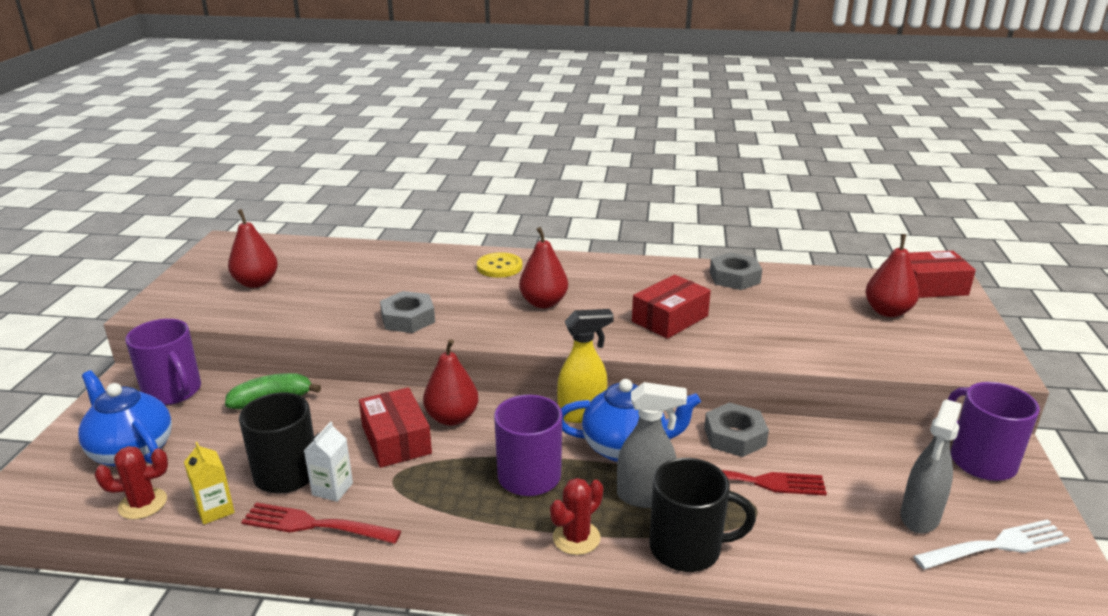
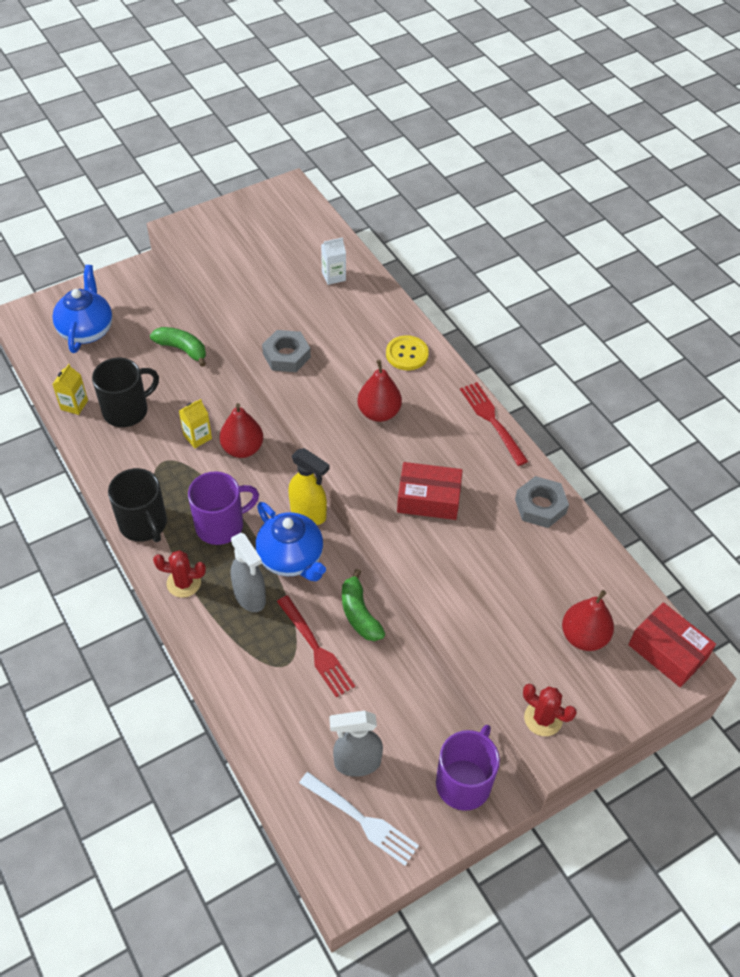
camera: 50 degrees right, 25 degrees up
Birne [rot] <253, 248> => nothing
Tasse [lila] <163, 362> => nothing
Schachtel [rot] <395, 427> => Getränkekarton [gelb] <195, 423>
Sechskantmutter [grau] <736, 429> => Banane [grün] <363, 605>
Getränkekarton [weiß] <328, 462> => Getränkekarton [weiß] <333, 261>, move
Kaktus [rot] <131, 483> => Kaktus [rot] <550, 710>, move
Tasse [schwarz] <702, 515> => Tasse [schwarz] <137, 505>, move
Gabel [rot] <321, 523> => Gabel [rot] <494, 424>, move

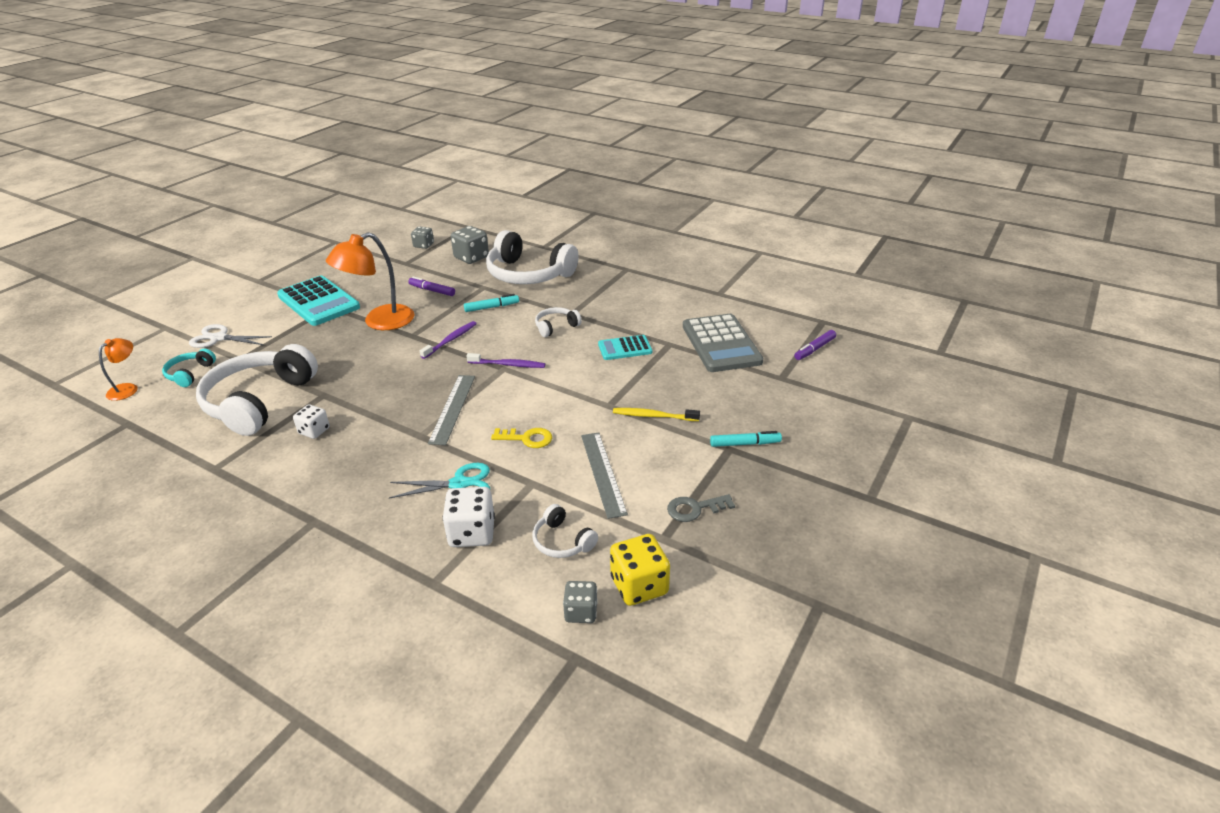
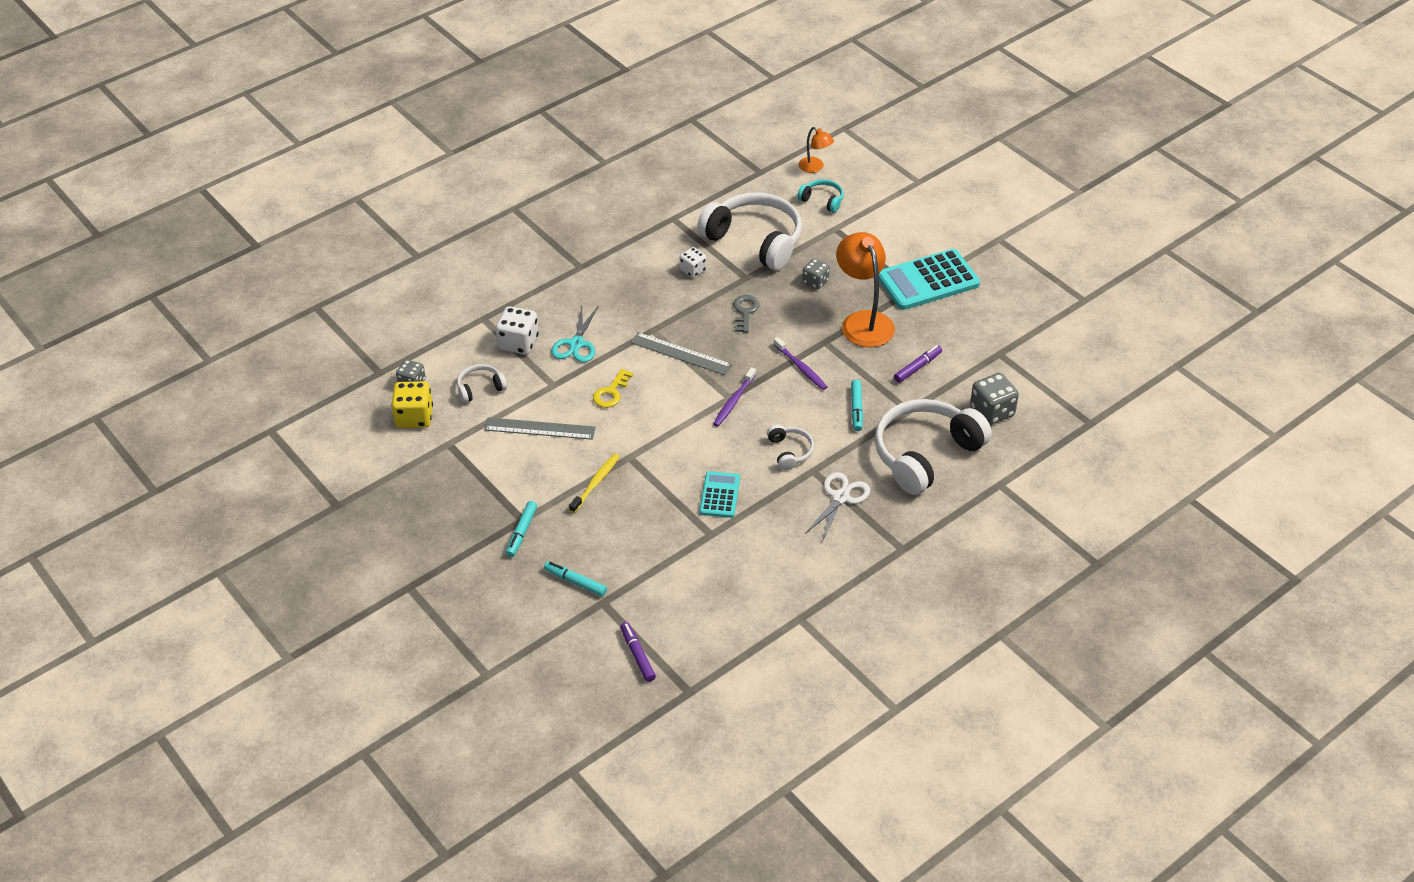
camera: 110 degrees right, 10 degrees up
Spielwürfel [grau] <422, 237> => Spielwürfel [grau] <816, 273>, move
Taschenrechner [grau] <723, 343> => nothing
Schere [weiß] <230, 336> => Schere [weiß] <837, 506>, move
Schlüssel [grau] <701, 508> => Schlüssel [grau] <746, 314>, move
nothing => Filzstift [türkis] <575, 578>

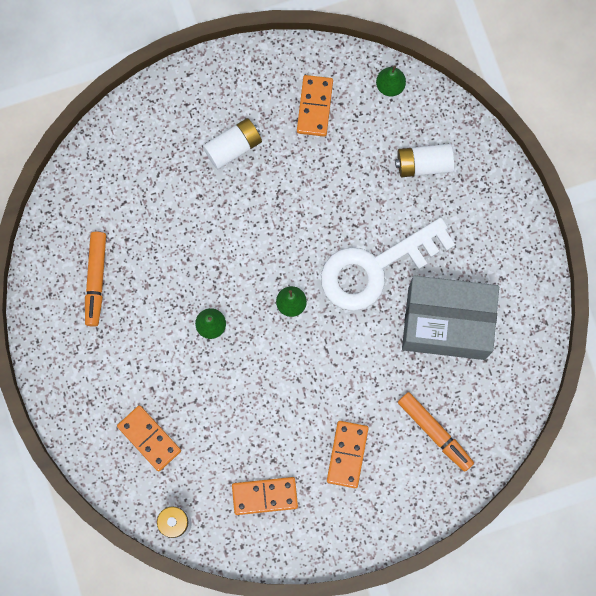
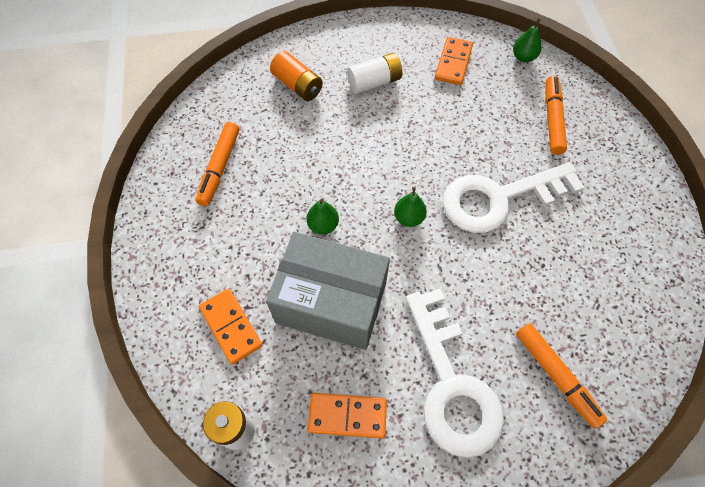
camera: 10 degrees right, 15 degrees down
Batterie [weiß] <424, 160> => Filzstift [orange] <556, 115>
Schachtel [grau] <450, 317> => Schachtel [grau] <328, 291>, move
Dominostein [orange] <348, 454> => Schlüssel [weiß] <455, 373>
nothing => Batterie [orange] <296, 76>

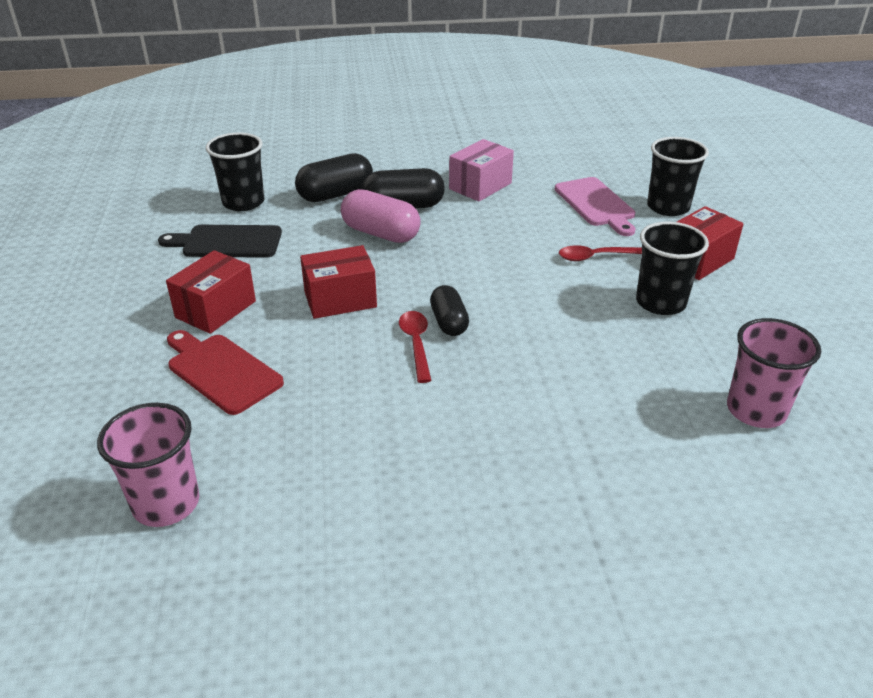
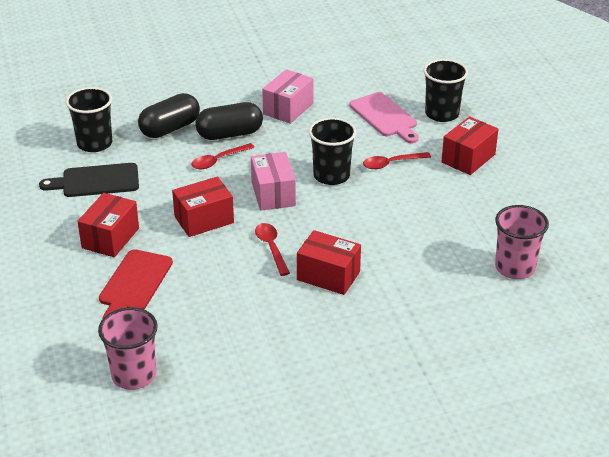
camera: 10 degrees left, 0 degrees up
Kapsel [rosa] <381, 216> => Löffel [rot] <223, 156>
Becher [schwarz] <672, 268> => Becher [schwarz] <332, 151>, move
Kapsel [schwarz] <449, 310> => nothing
Schneidebrett [rot] <225, 372> => Schneidebrett [rot] <136, 284>, 105 degrees counterclockwise
nothing => Schachtel [rosa] <273, 181>
nothing => Schachtel [rot] <329, 262>

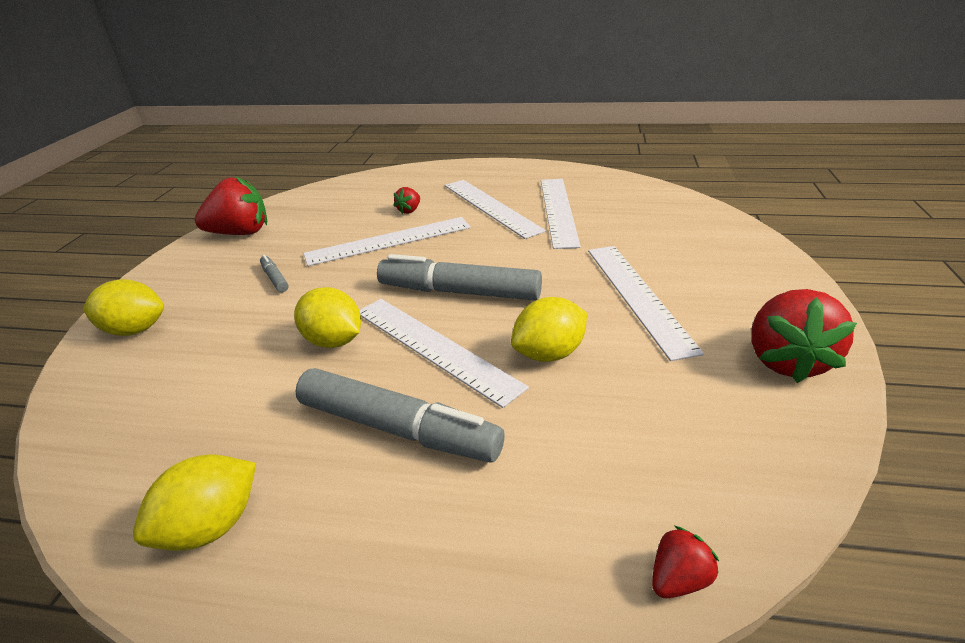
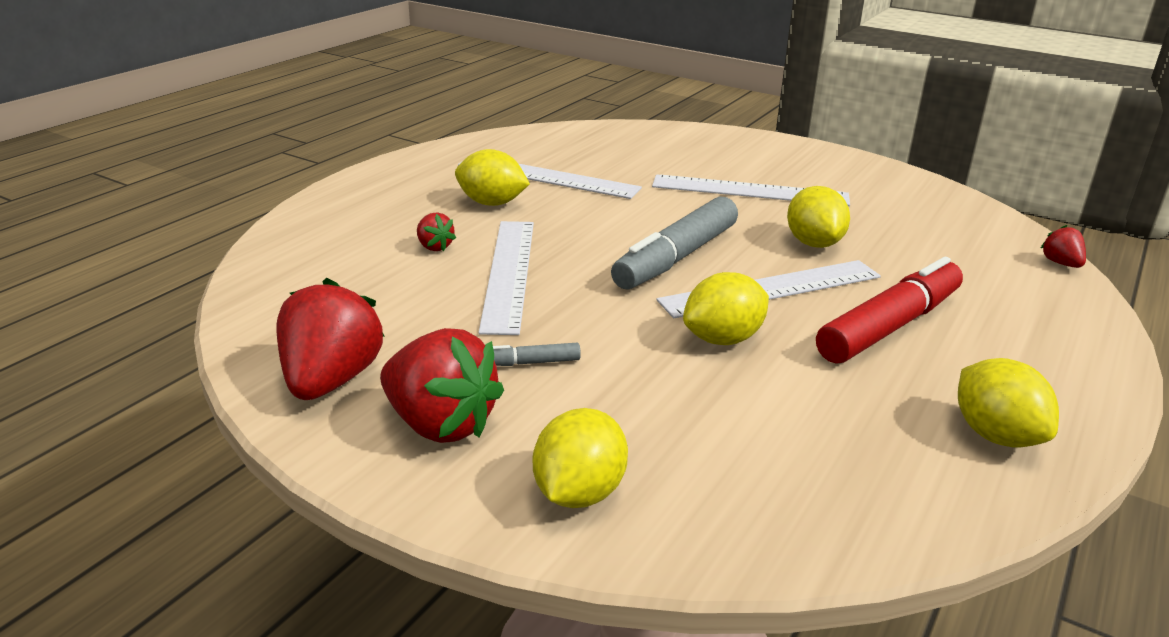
camera: 70 degrees left, 5 degrees down
Lineal [weiß] <495, 209> => Zitrone [gelb] <492, 177>
Erdbeere [rot] <804, 336> => Erdbeere [rot] <442, 385>, move
Filzstift [grau] <399, 415> => Filzstift [rot] <889, 310>

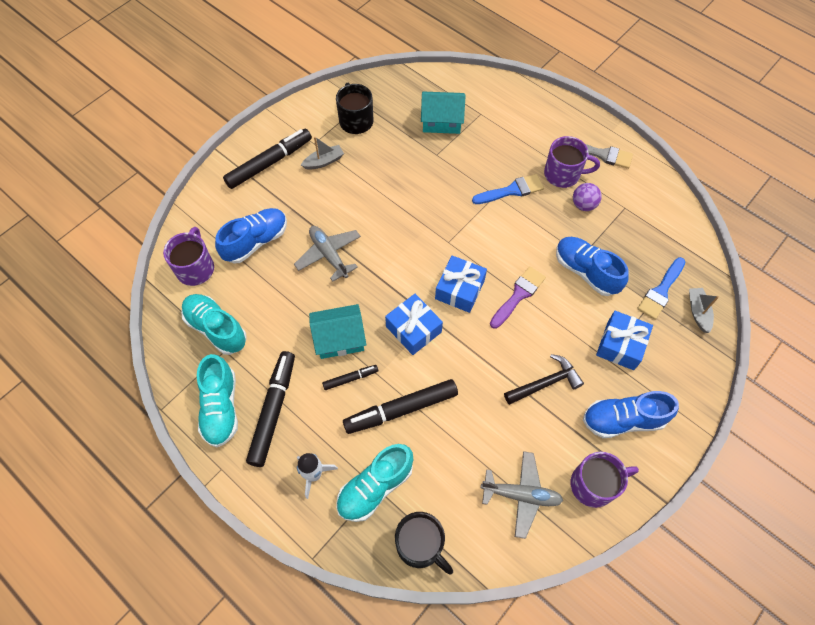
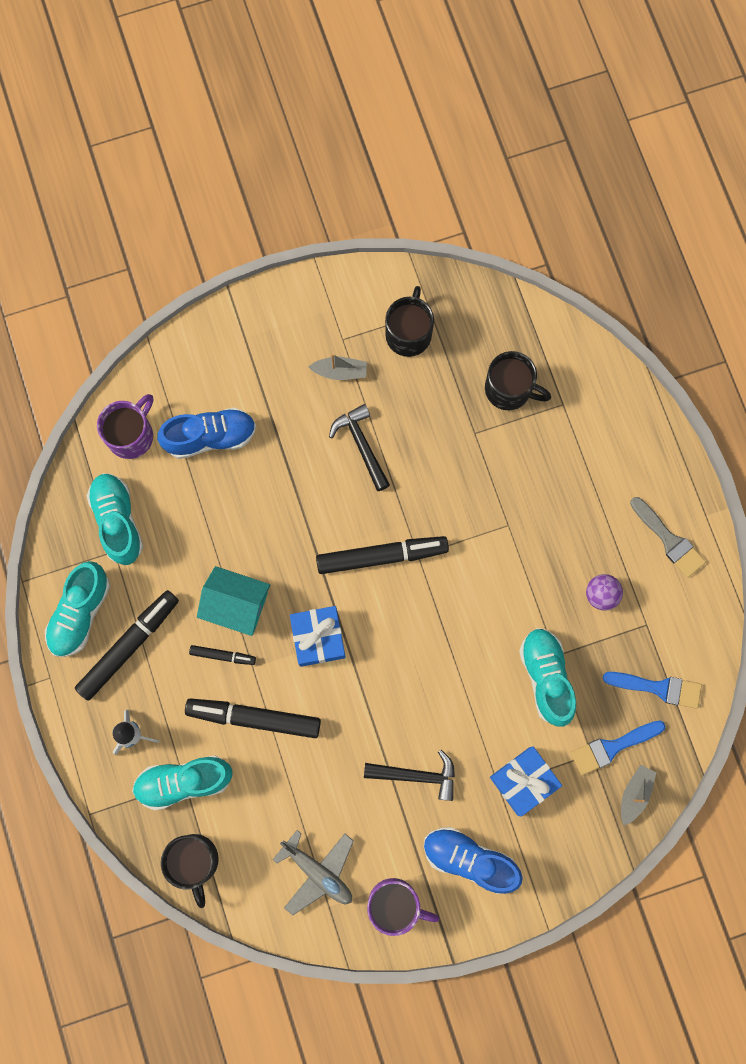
camera: 30 degrees right, 15 degrees up
Haus [türkis] <443, 112> => Tasse [schwarz] <518, 380>
Filzstift [schwarz] <267, 158> => Filzstift [schwarz] <382, 555>, move
Tasse [lila] <572, 162> => nothing
Pinsel [blau] <508, 189> => Pinsel [blau] <652, 690>, move
Flugzeug [grau] <327, 254> => nothing
Schuh [blau] <592, 266> => Schuh [türkis] <547, 677>
Geschenk [blau] <461, 284> => nothing
Pinsel [lila] <518, 297> => nothing
nothing => Hammer [schwarz] <359, 447>

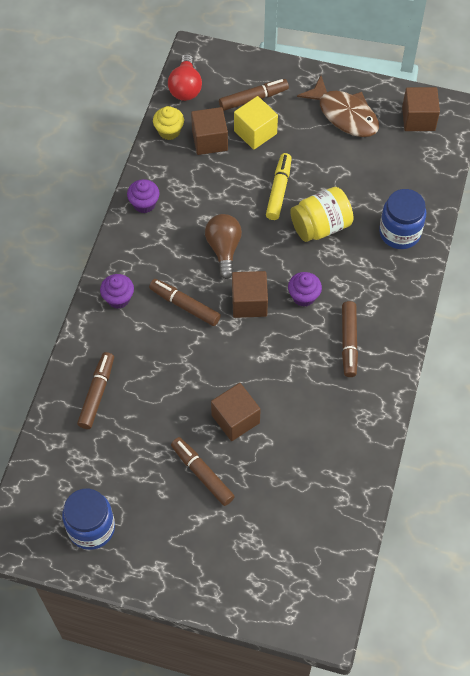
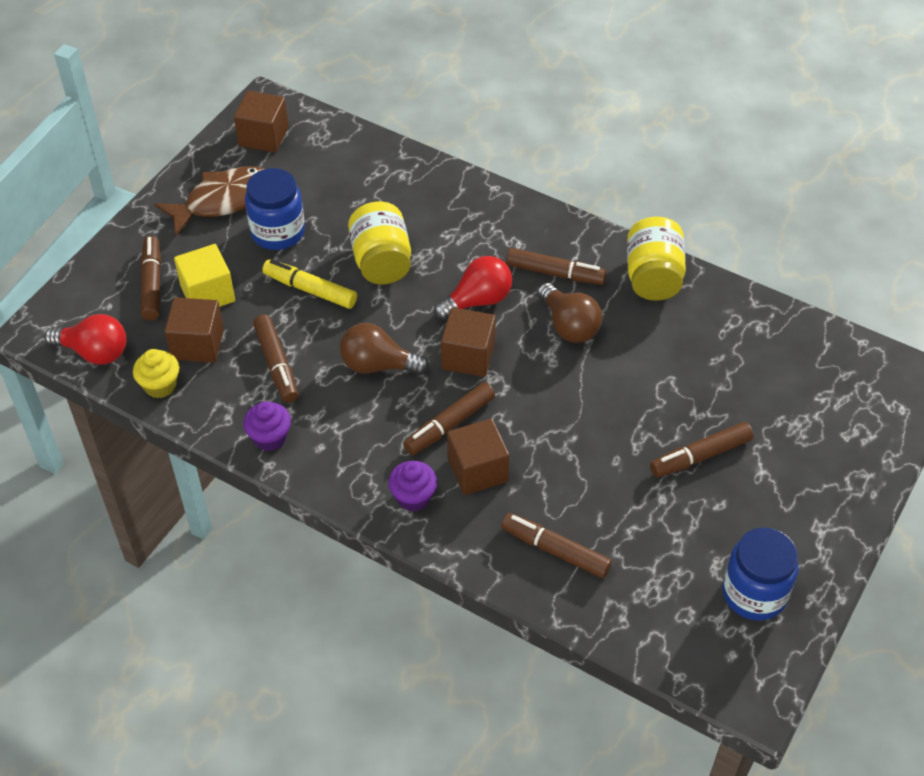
camera: 75 degrees left, 10 degrees down
Einmachglas [blau] <402, 219> => Einmachglas [blau] <275, 209>, move
Muffin [lila] <305, 289> => Glühbirne [rot] <473, 288>
Kubus [braun] <236, 412> => Kubus [braun] <478, 457>, move
nothing => Einmachglas [gelb] <656, 259>
nothing => Glühbirne [braun] <569, 313>
nothing => Filzstift [braun] <275, 358>

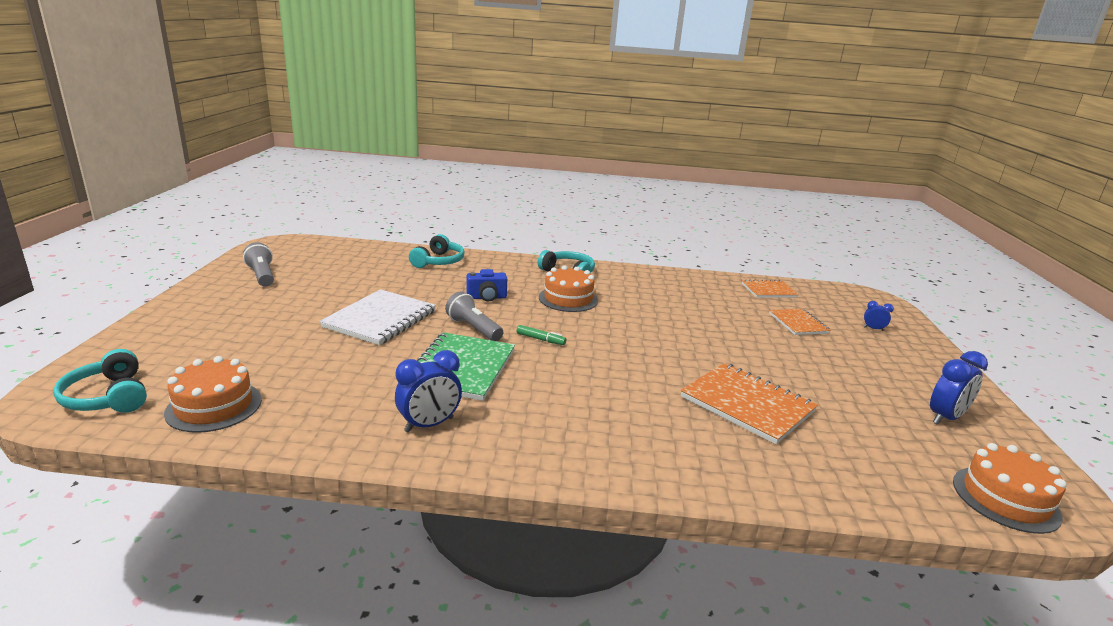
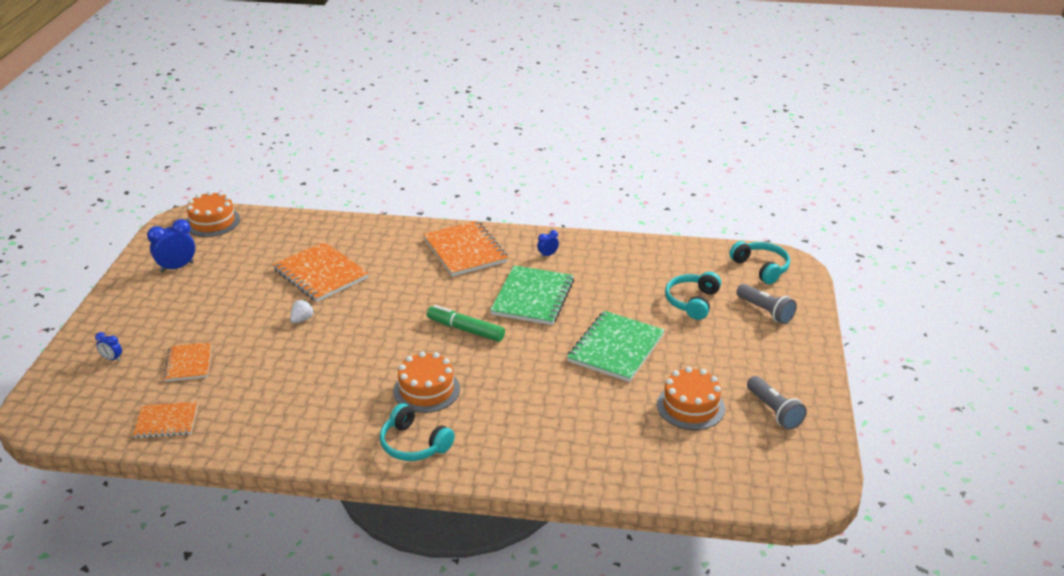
camera: 175 degrees left, 10 degrees up
Kopfhörer [türkis] <437, 251> => Kopfhörer [türkis] <693, 296>, move
Kamera [blau] <486, 285> => nothing
Notizbuch [weiß] <377, 317> => Notizbuch [grün] <616, 346>
Taschenlampe [grau] <474, 316> => Taschenlampe [grau] <766, 304>, move
Filzstift [grün] <541, 335> => Filzstift [grün] <466, 323>, x1.78
Wecker [blau] <428, 391> => Wecker [blau] <548, 244>, x0.53
Kuchen [orange] <213, 394> => Kuchen [orange] <691, 398>, move
nothing => Notizbuch [orange] <465, 248>
nothing => Erdbeere [weiß] <302, 311>

